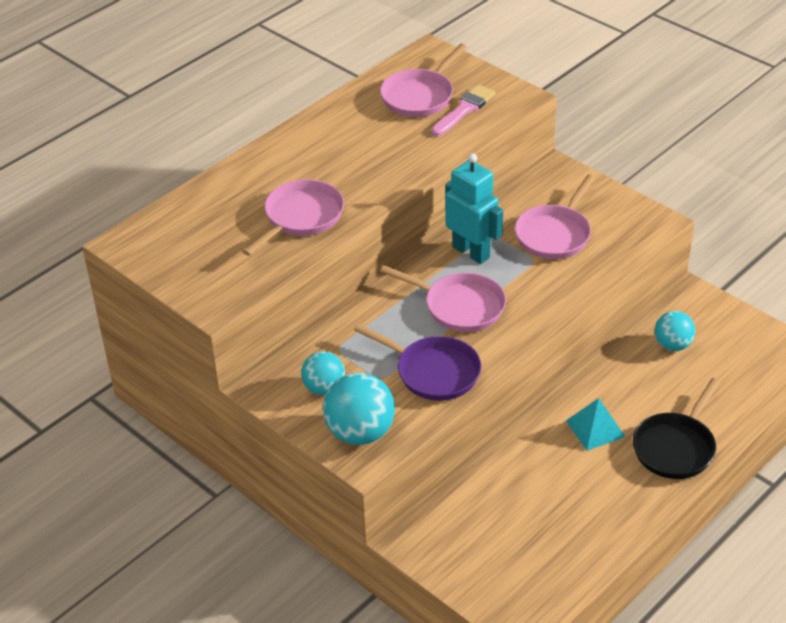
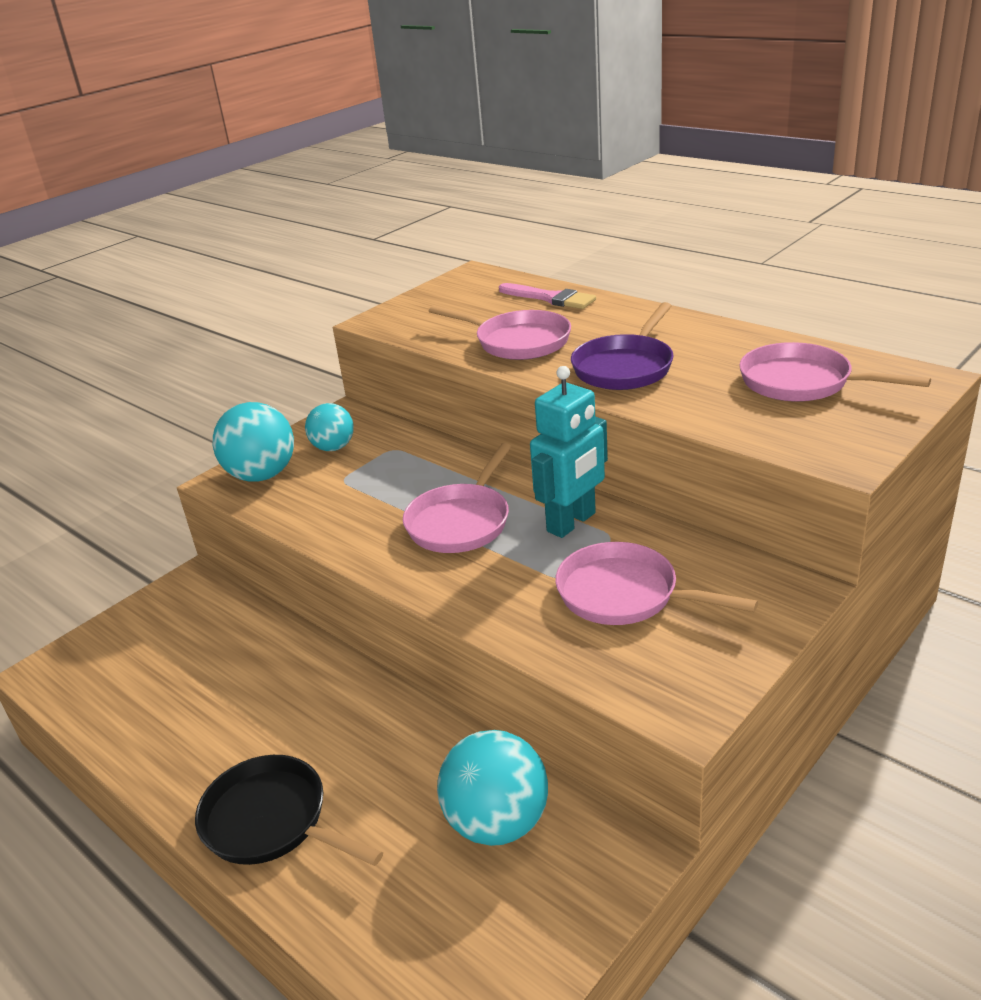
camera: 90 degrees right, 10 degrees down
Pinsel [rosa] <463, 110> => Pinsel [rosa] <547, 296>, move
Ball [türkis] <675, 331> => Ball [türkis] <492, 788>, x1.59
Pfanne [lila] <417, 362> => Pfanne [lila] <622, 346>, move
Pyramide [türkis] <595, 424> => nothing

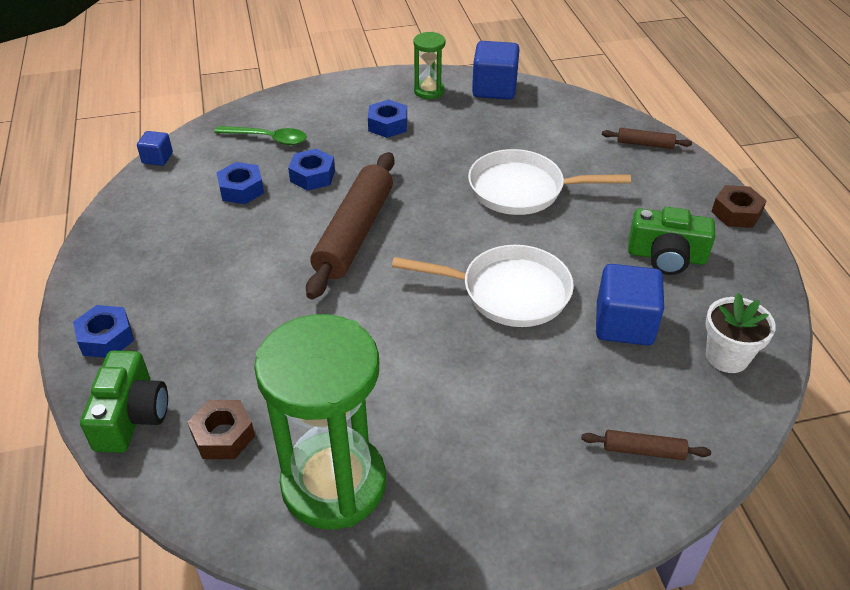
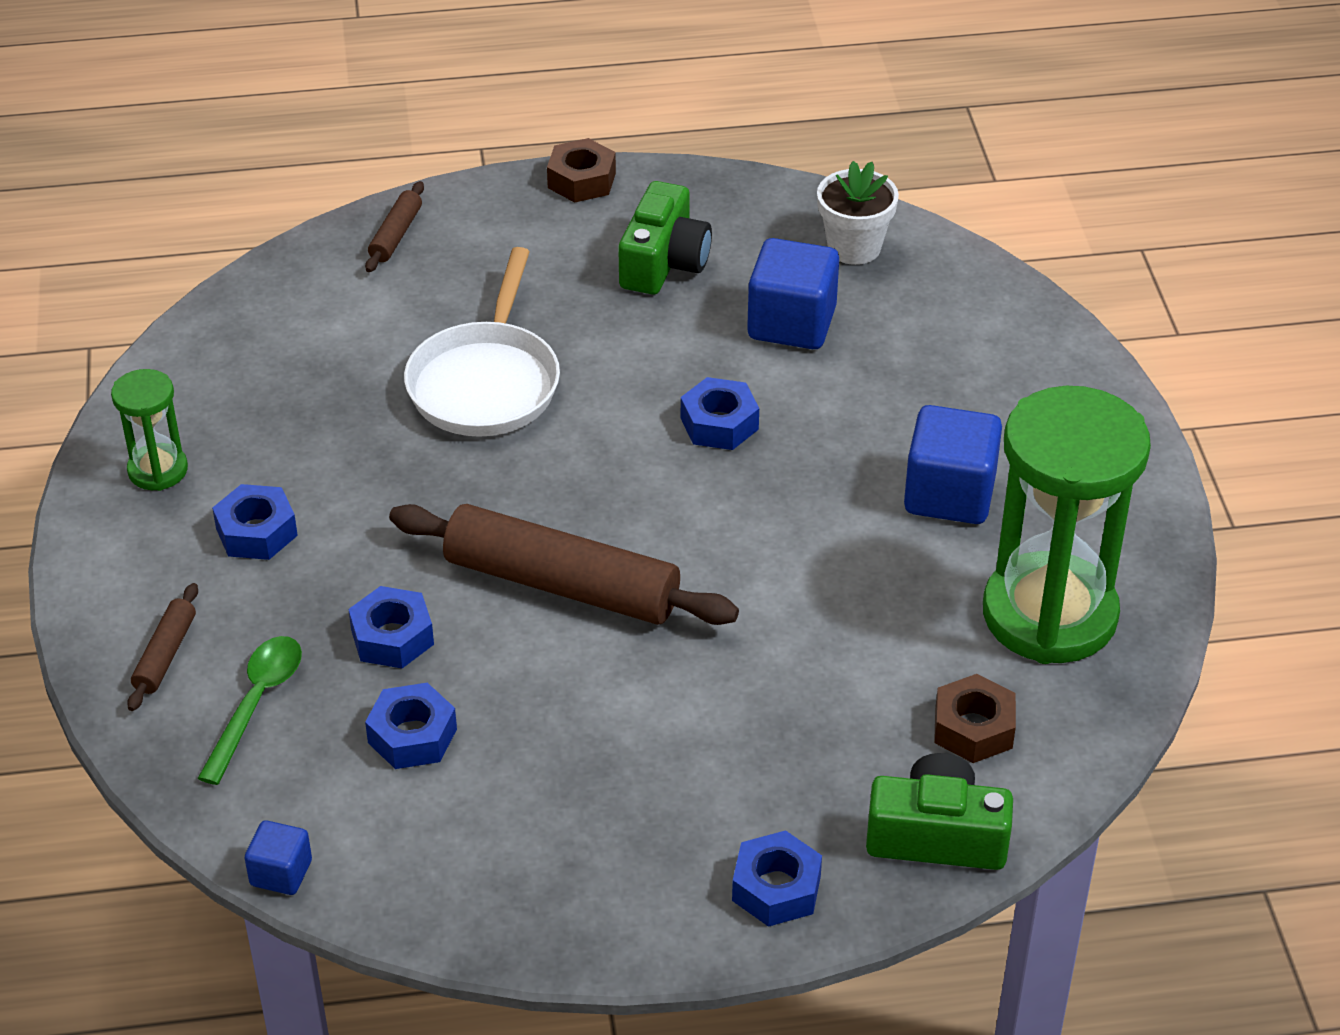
camera: 85 degrees left, 0 degrees up
Kubus [blau] <496, 70> => Kubus [blau] <953, 464>, move
Pfanne [weiß] <483, 286> => Sechskantmutter [blau] <720, 413>
Nudelholz [braun] <646, 445> => Nudelholz [braun] <162, 647>, move

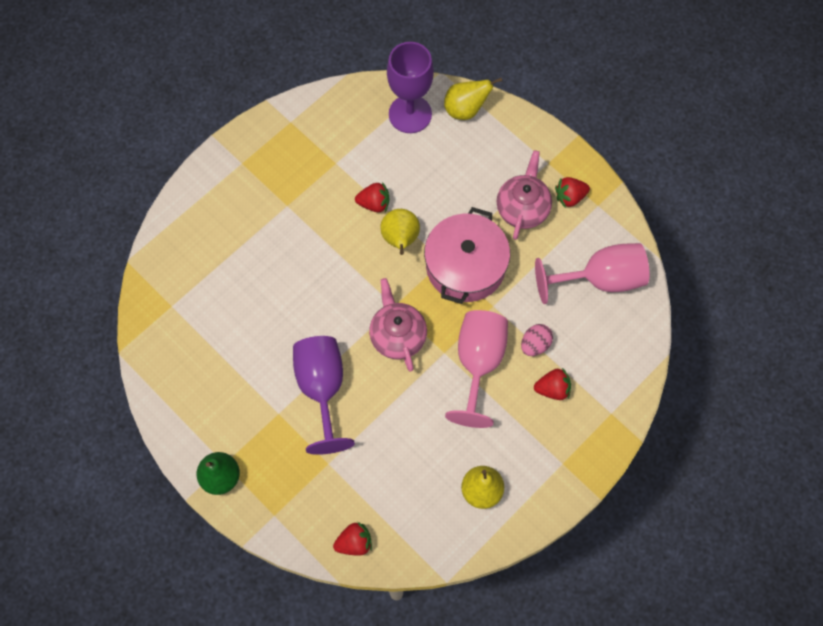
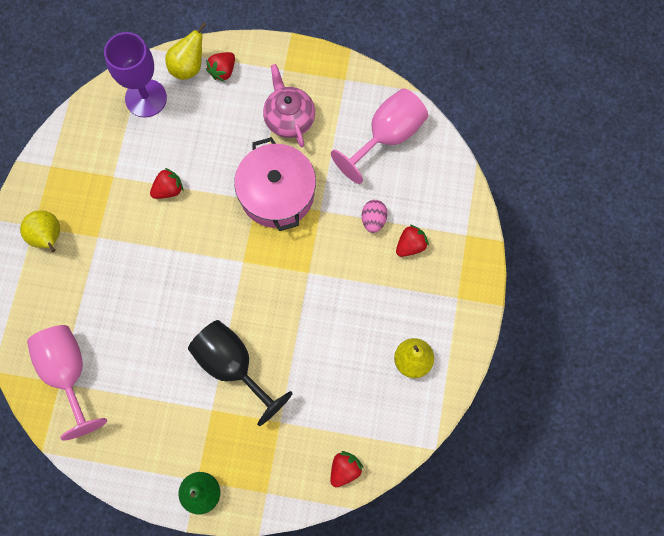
camera: 35 degrees left, 5 degrees up
Erdbeere [rot] <572, 192> => Erdbeere [rot] <220, 67>, move
Birne [gelb] <400, 232> => Birne [gelb] <40, 231>, move
Teekanne [rosa] <398, 325> => nothing
Kelch [rosa] <476, 369> => Kelch [rosa] <67, 382>, move
Kelch [lila] <324, 395> => Kelch [schwarz] <240, 373>

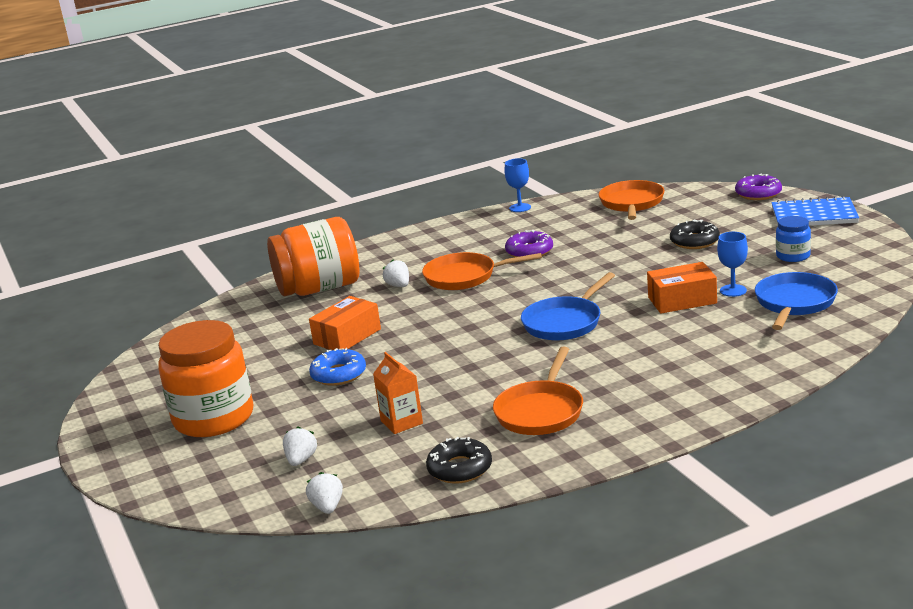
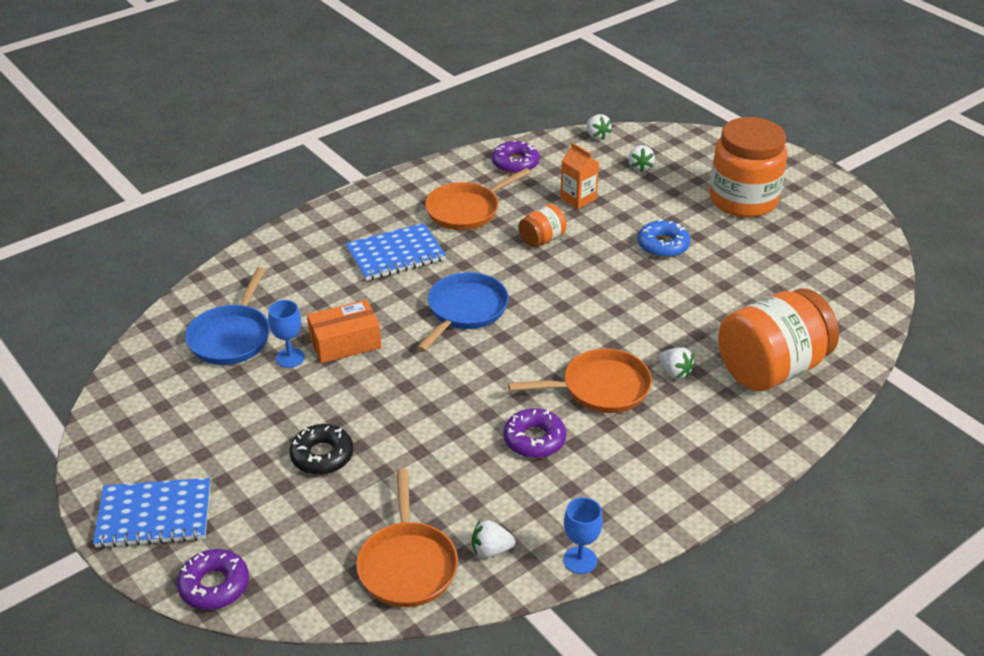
camera: 165 degrees right, 15 degrees up
Einmachglas [blau] <793, 239> => nothing
Schachtel [orange] <345, 323> => nothing
Pfanne [orange] <538, 391> => Pfanne [orange] <478, 199>, 135 degrees counterclockwise
Donut [schwarz] <459, 460> => Donut [lila] <516, 157>
nothing => Einmachglas [orange] <542, 225>
nothing => Notizbuch [blau] <395, 252>
nothing => Erdbeere [weiß] <494, 539>

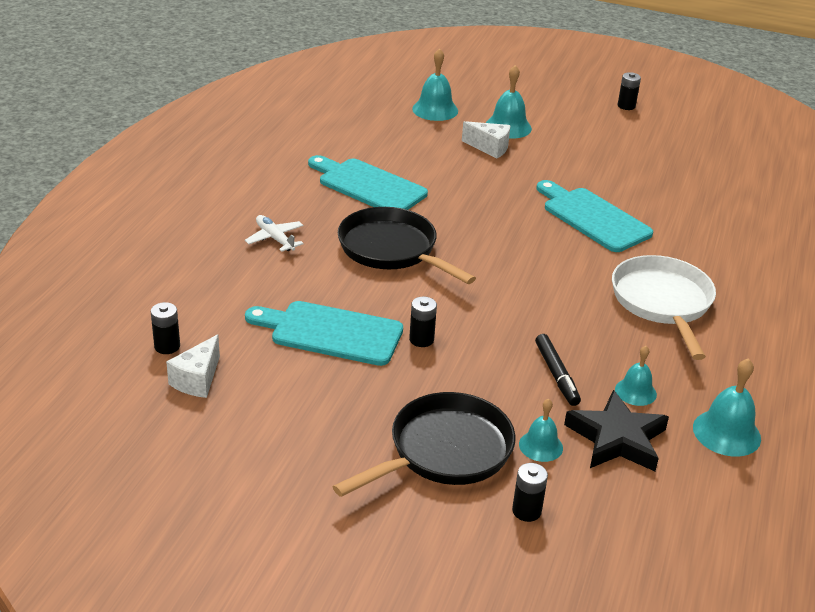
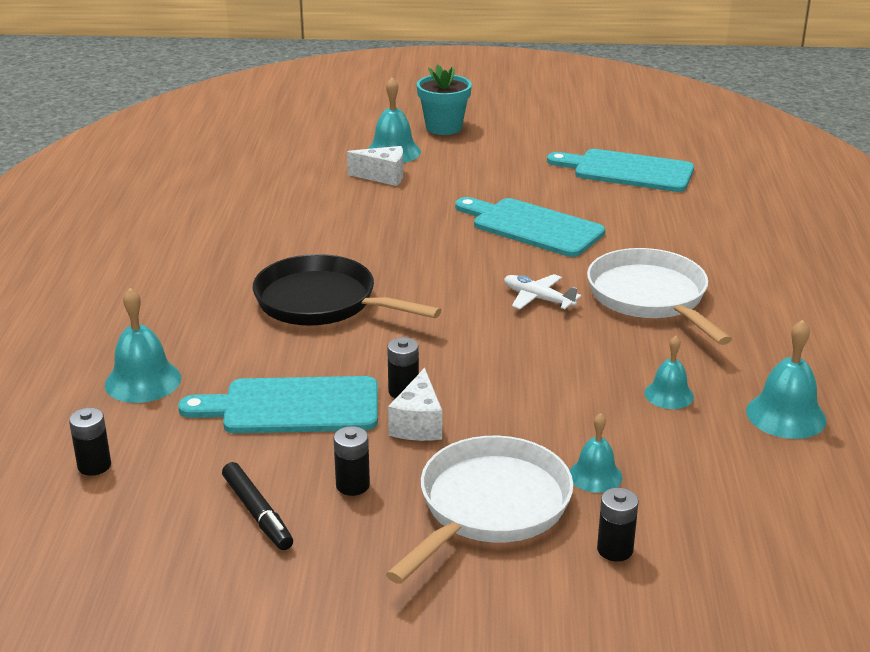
camera: 15 degrees left, 5 degrees down
Glocke [türkis] <435, 84> => Glocke [türkis] <143, 345>, move
Batterie [schwarz] <629, 91> => Batterie [schwarz] <351, 461>, move
Schneidebrett [türkis] <368, 182> => Schneidebrett [türkis] <620, 170>, move
Flugzeug [weiß] <274, 233> => Flugzeug [weiß] <542, 291>, move
Käse [weiß] <193, 366> => Käse [weiß] <415, 404>, move
Filzstift [schwarz] <558, 370> => Filzstift [schwarz] <257, 506>, move
Stern [schwarz] <616, 430> => nothing
Pfanne [schwarz] <424, 444> => Pfanne [weiß] <480, 510>
nothing => Blumentopf [türkis] <444, 99>

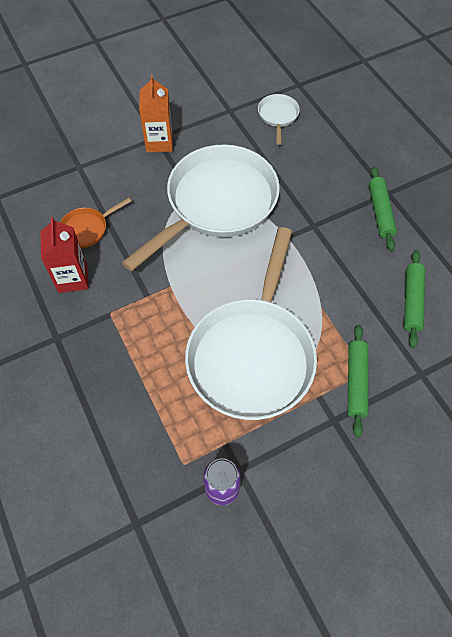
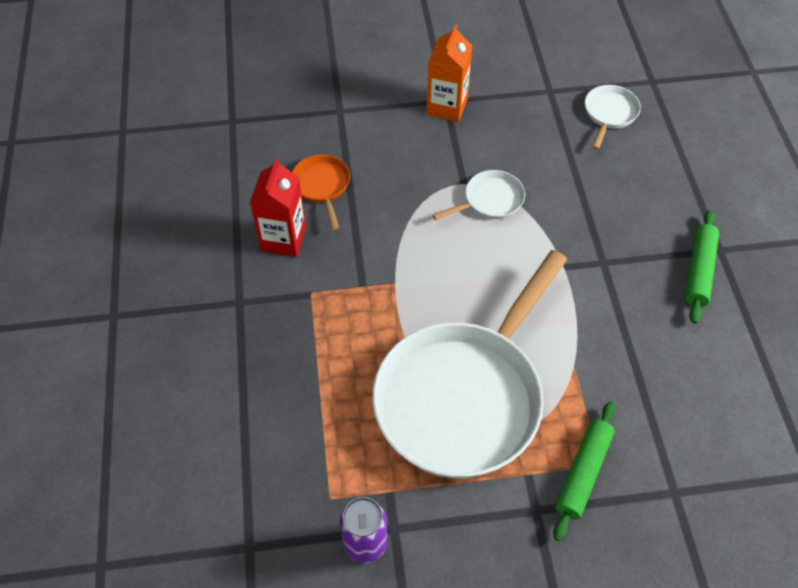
camera: 20 degrees right, 5 degrees down
Pfanne [weiß] <201, 208> => Pfanne [weiß] <479, 195>, x0.41
Pfanne [orange] <95, 223> => Pfanne [orange] <321, 192>, 90 degrees clockwise
Nudelholz [grün] <414, 299> => nothing

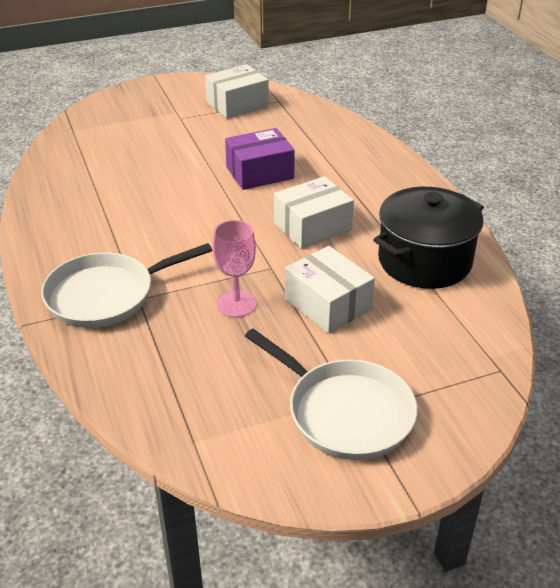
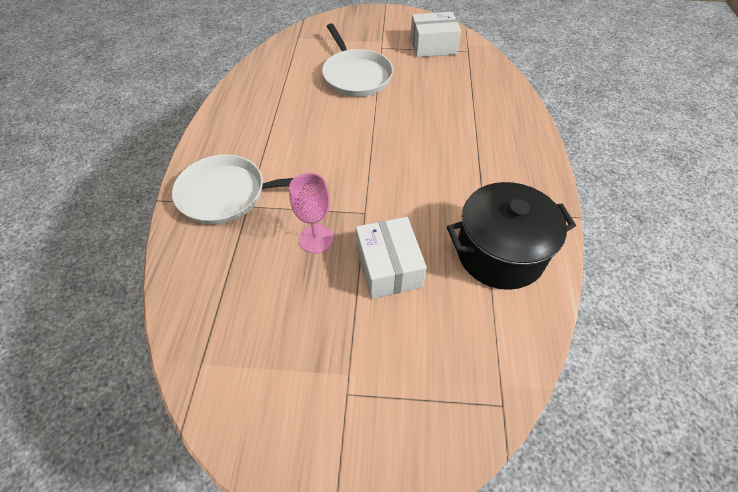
camera: 25 degrees right, 15 degrees up
Schachtel [lila] <260, 159> => nothing
Schachtel [weiß] <314, 212> => nothing
Pfanne [weiß] <331, 394> => Pfanne [weiß] <357, 60>, move

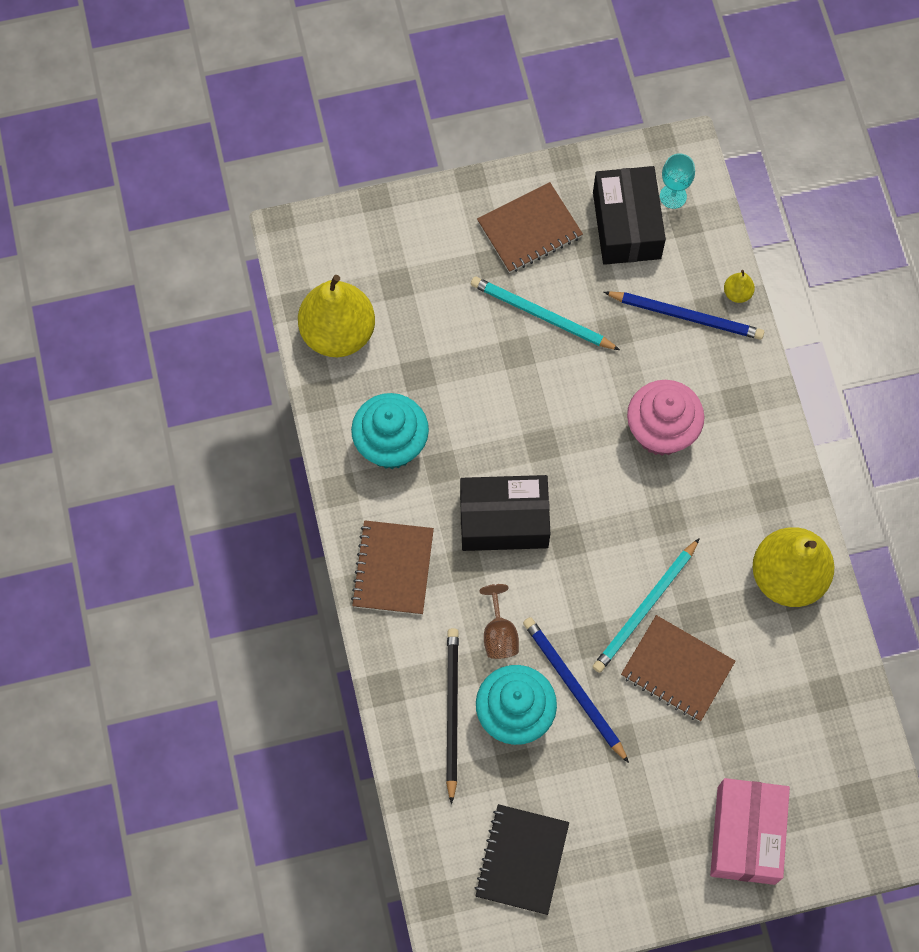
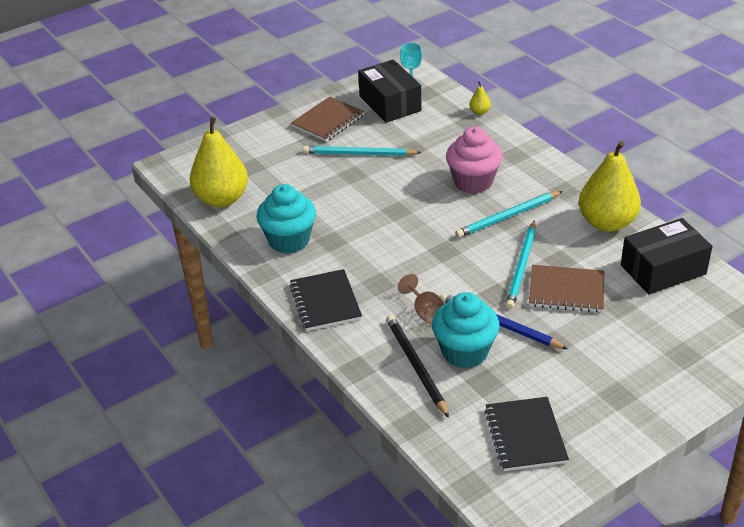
camera: 20 degrees left, 30 degrees down
Bleistift [blau] <684, 315> => nothing
Schachtel [schwarz] <505, 513> => Schachtel [schwarz] <667, 256>, move
Notizbuch [braun] <392, 567> => Notizbuch [schwarz] <326, 300>
Schachtel [rosa] <750, 831> => nothing
nothing => Bleistift [türkis] <508, 214>

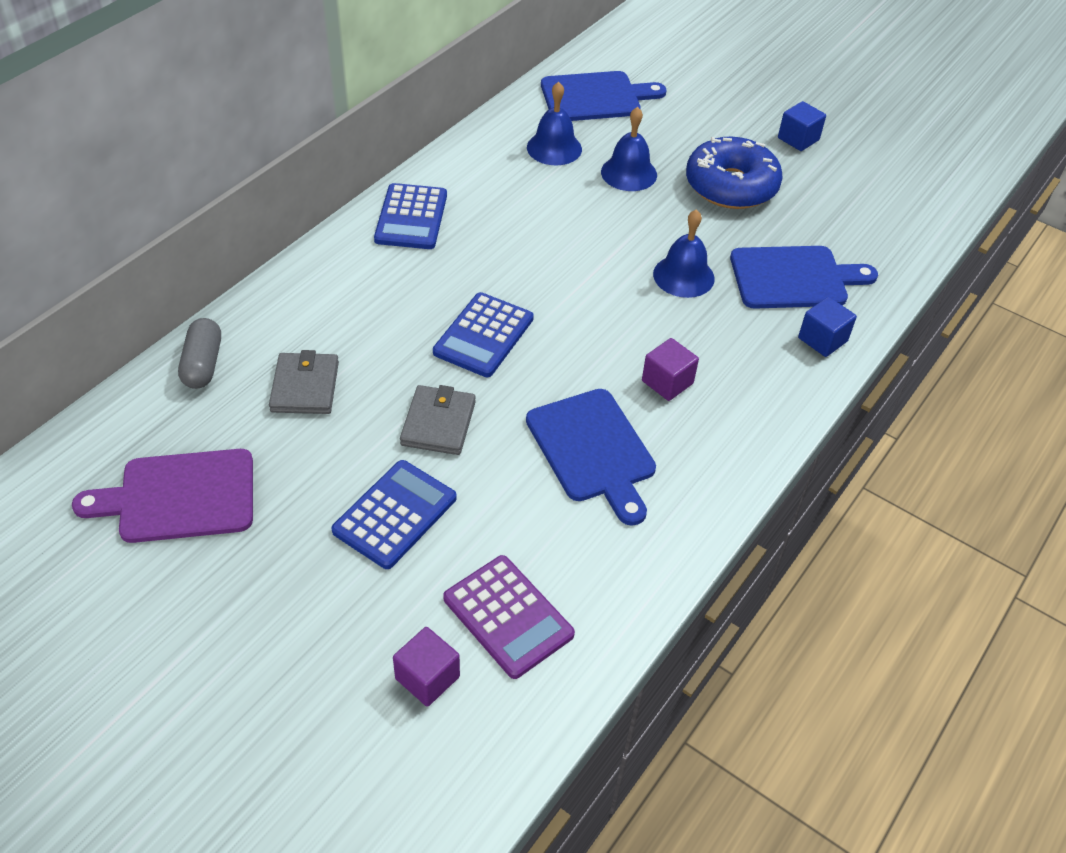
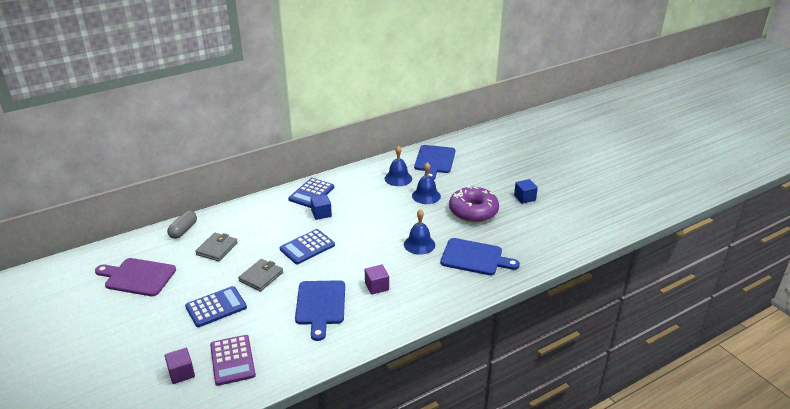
camera: 25 degrees right, 15 degrees down
Schneidebrett [blau] <604, 96> => Schneidebrett [blau] <434, 162>, 90 degrees clockwise
Donut [blau] <734, 173> => Donut [lila] <474, 204>
Kubus [blau] <827, 327> => Kubus [blau] <321, 207>, move

